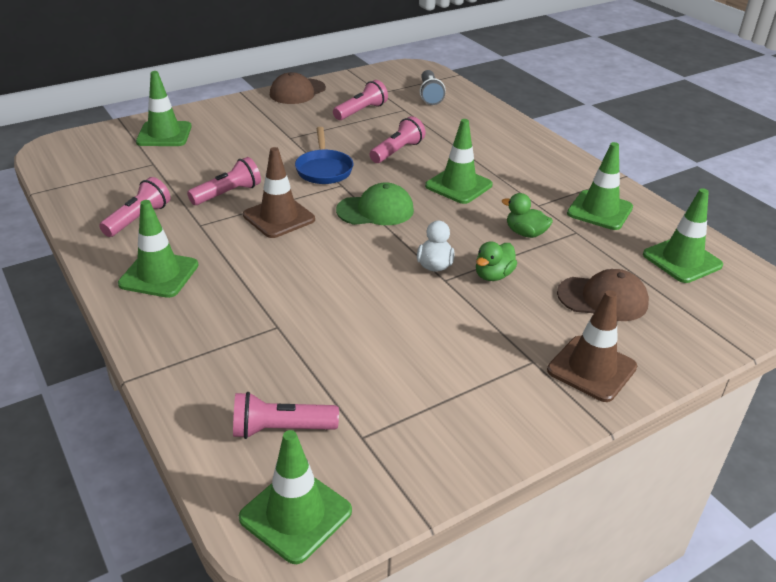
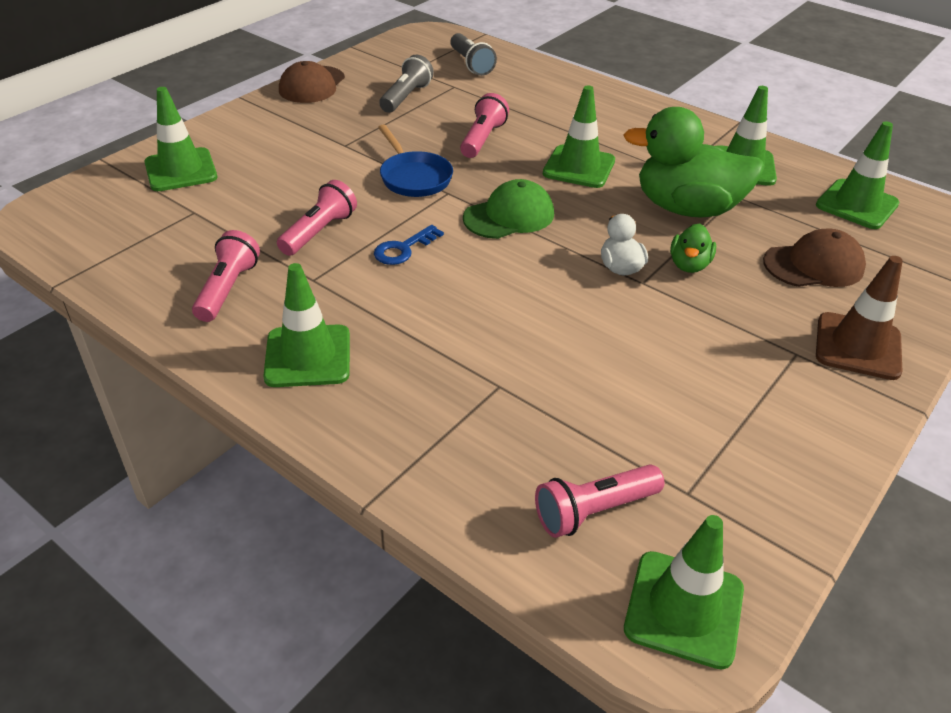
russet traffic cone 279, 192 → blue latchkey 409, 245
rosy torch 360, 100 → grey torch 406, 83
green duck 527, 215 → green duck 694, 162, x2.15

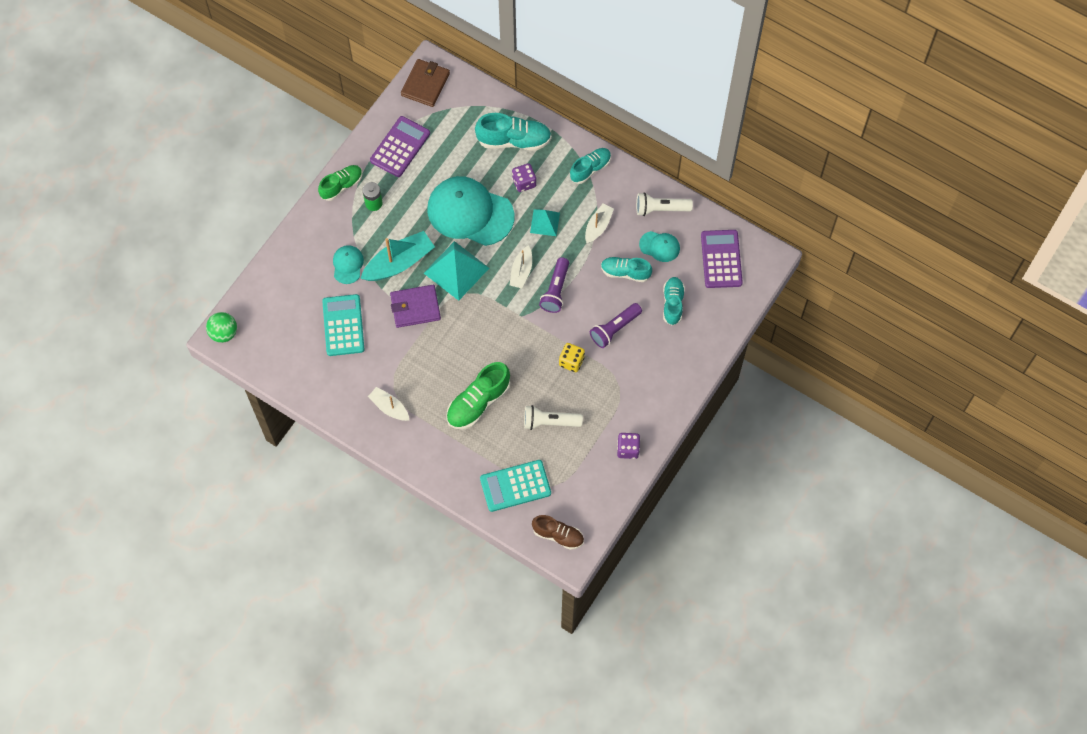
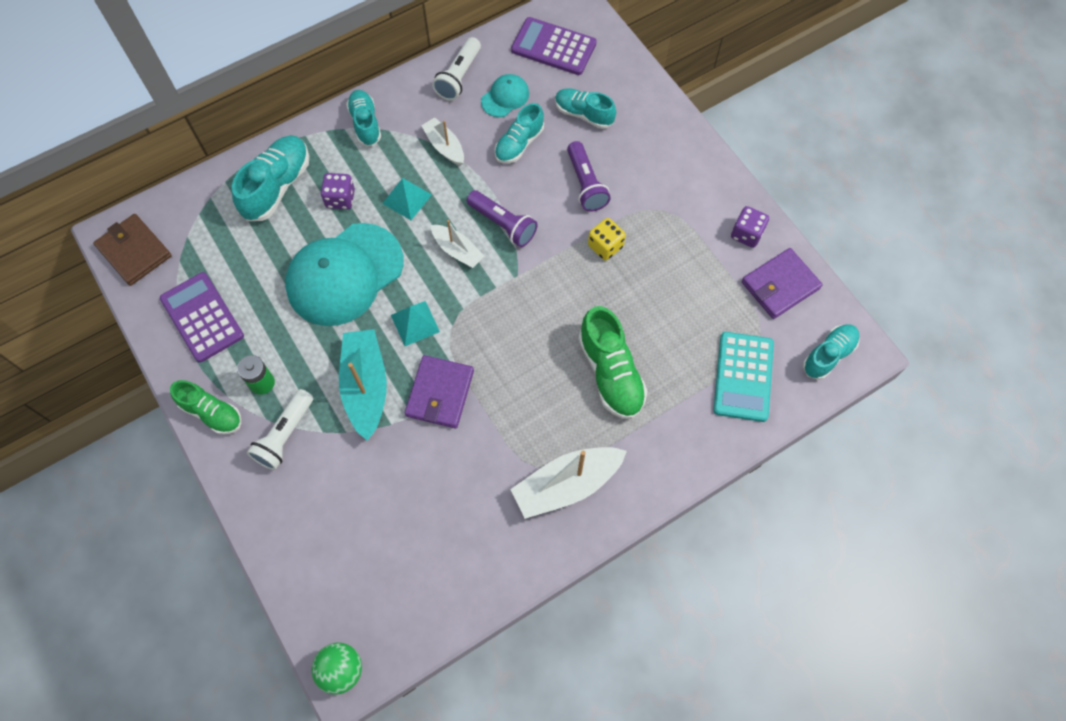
green lace-up shoe 340, 183 → green lace-up shoe 205, 407, 135 degrees clockwise
pure white torch 553, 417 → pure white torch 280, 429, moved
aqua solid pyramid 456, 271 → aqua solid pyramid 415, 323, x0.58
pure white boat 388, 404 → pure white boat 568, 483, x1.69
- → violet wallet 782, 283
russet lace-up shoe 558, 532 → aqua lace-up shoe 831, 352
aqua pocket calculator 343, 325 → -
aqua cap 348, 264 → -

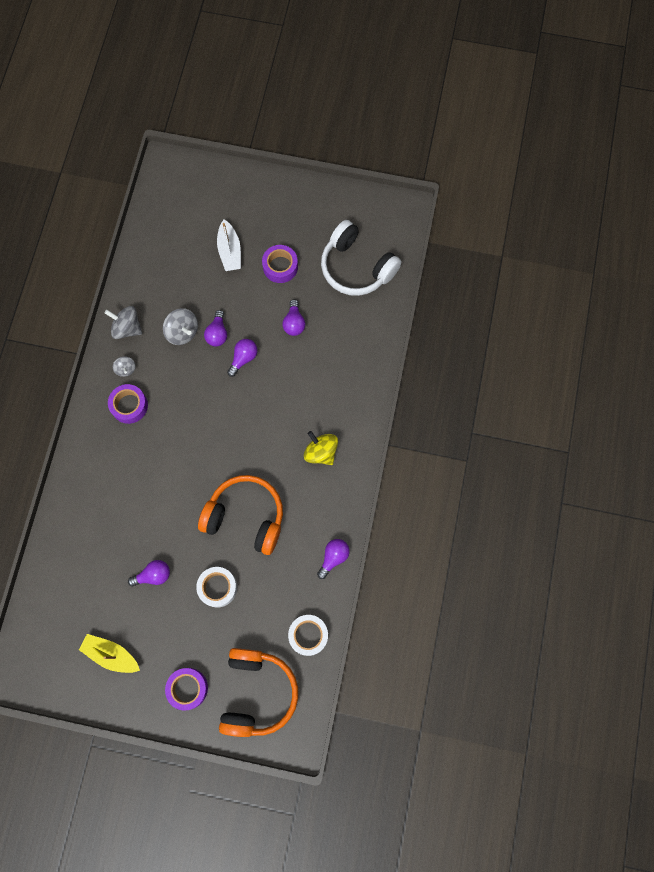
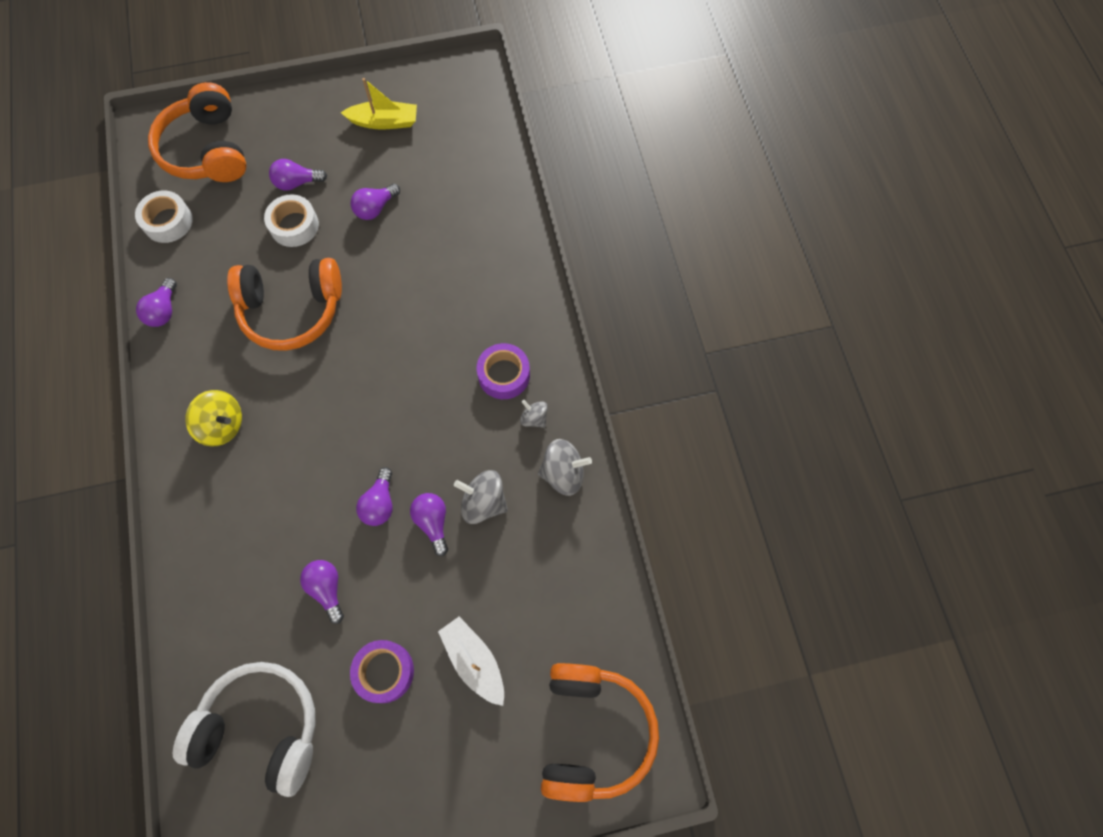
- → violet lightbulb 298, 175
- → orange-coloured headphones 600, 732
violet sticky tape 186, 689 → -

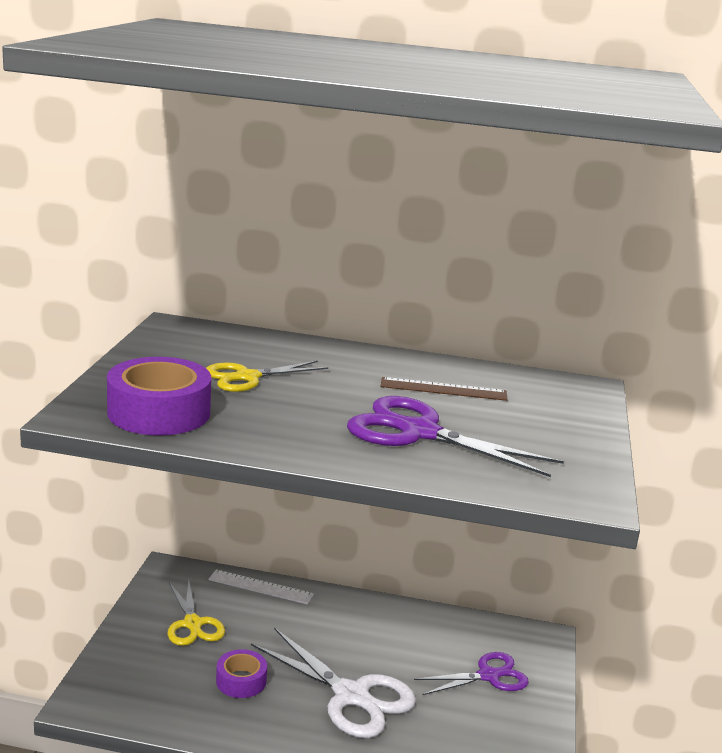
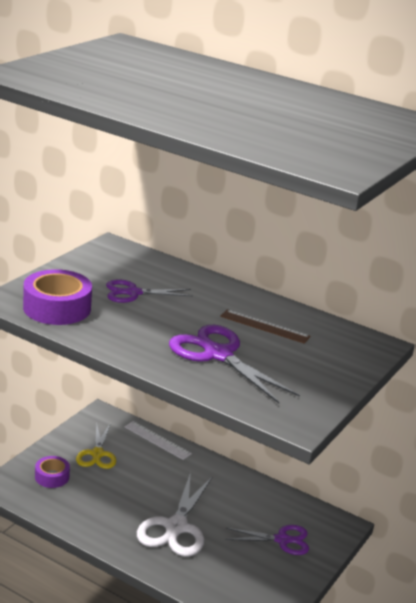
violet sticky tape 241, 673 → violet sticky tape 52, 472, moved
golden scissors 267, 376 → violet scissors 149, 291
pure white scissors 333, 683 → pure white scissors 175, 514, 45 degrees clockwise

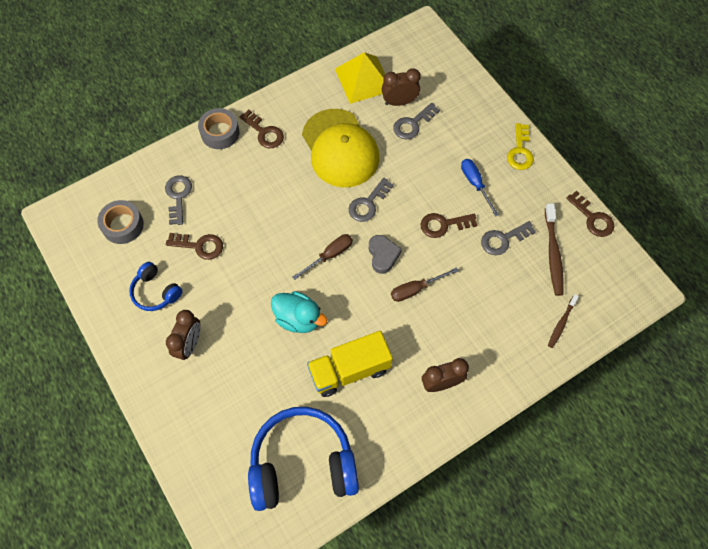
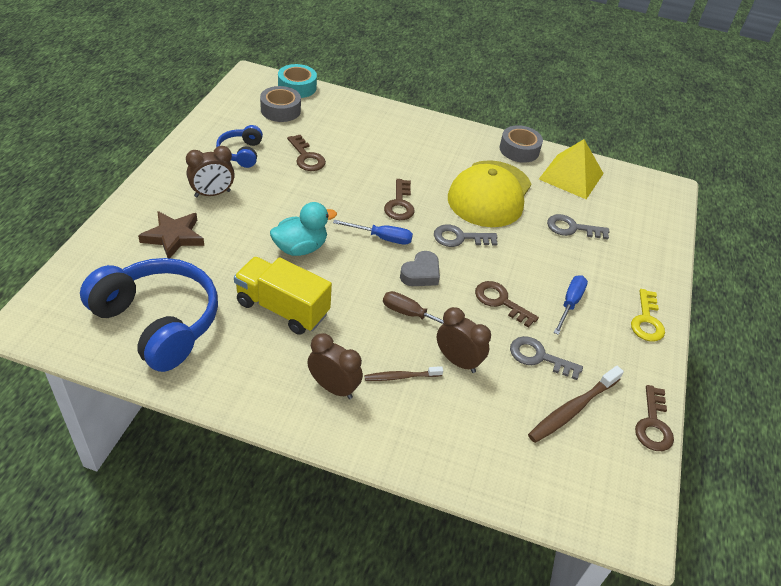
- → russet five-pointed star 171, 234
aqua duck 299, 312 → aqua duck 303, 229, 105 degrees counterclockwise
- → aqua sticky tape 297, 81
russet hand screwdriver 322, 257 → blue hand screwdriver 373, 232
russet toothbrush 563, 321 → russet toothbrush 403, 373, moved
russet latchkey 261, 129 → russet latchkey 399, 199, moved
russet clock 401, 87 → russet clock 464, 340, moved
grey sticky tape 219, 128 → grey sticky tape 521, 144, moved
golden latchkey 520, 146 → golden latchkey 648, 315, 45 degrees counterclockwise
grey latchkey 178, 200 → -

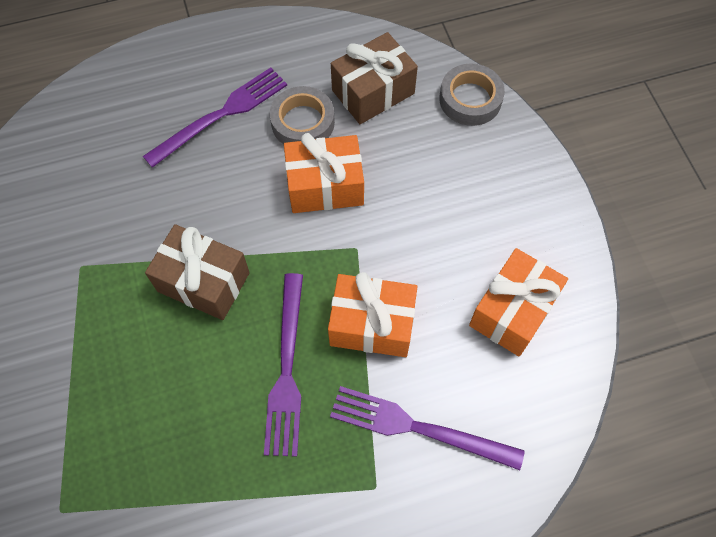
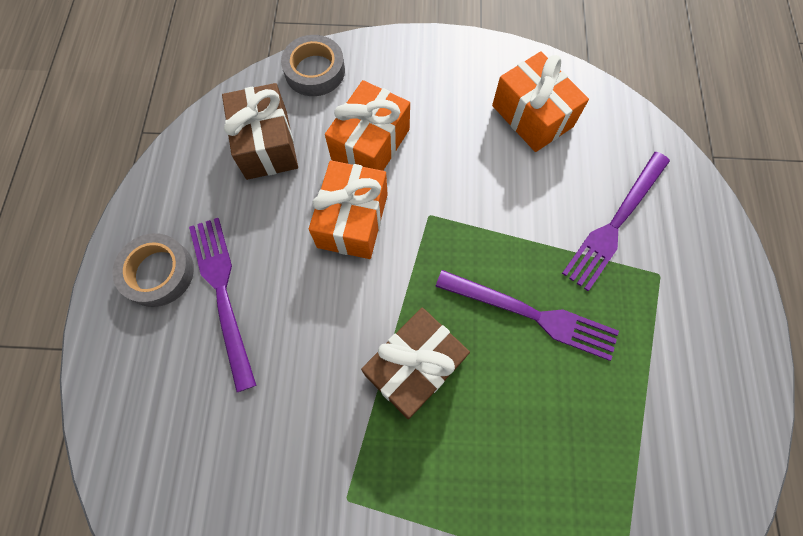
grey sticky tape 302, 115 → grey sticky tape 153, 270, moved
orange-coloured wrapped gift 372, 314 → orange-coloured wrapped gift 367, 125, moved

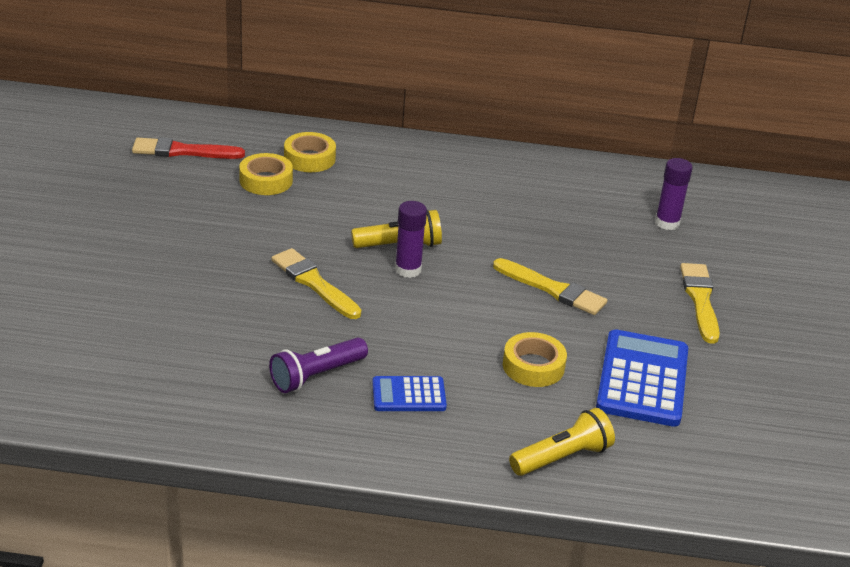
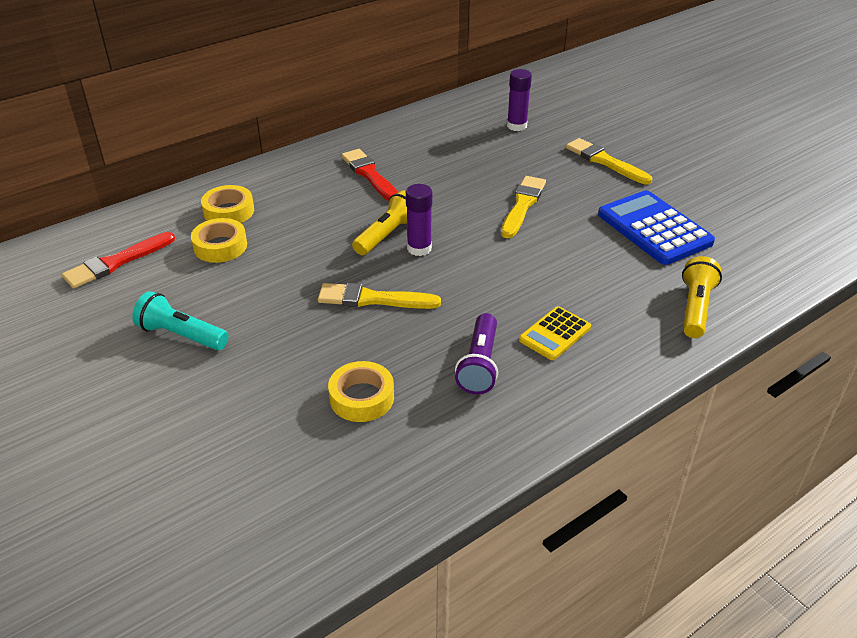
- → aqua torch 180, 320
golden sticky tape 535, 359 → golden sticky tape 361, 391, moved
- → scarlet paintbrush 369, 175
golden paintbrush 550, 286 → golden paintbrush 523, 207, 60 degrees counterclockwise
blue pocket calculator 409, 393 → golden pocket calculator 555, 333

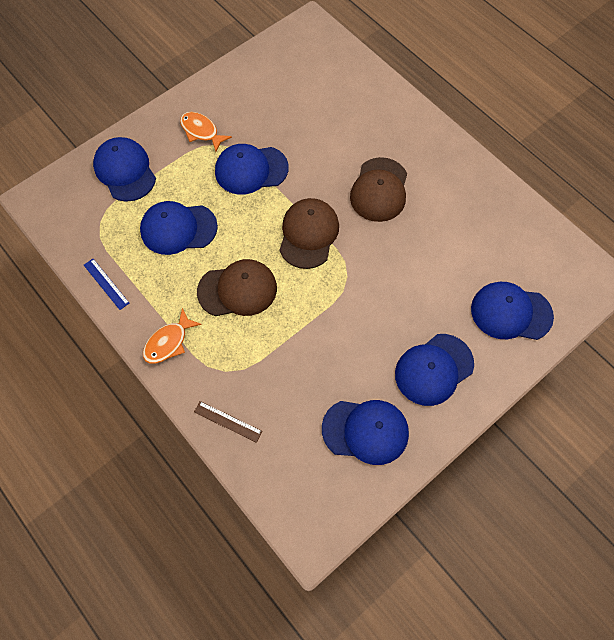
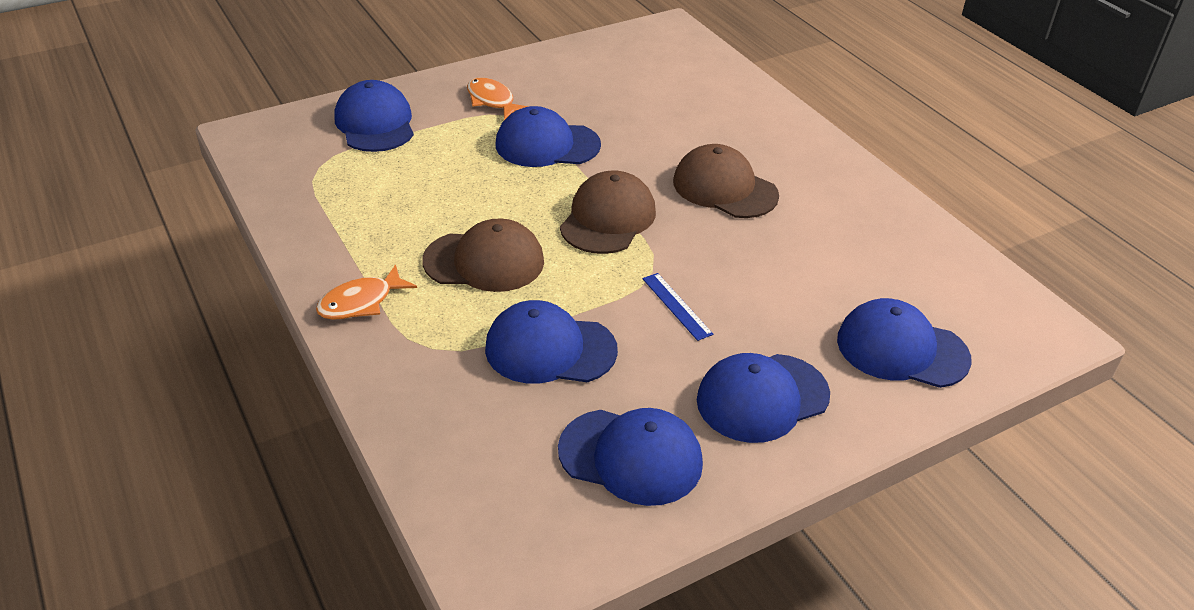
blue cap 179, 228 → blue cap 551, 342, moved
blue measuring stick 106, 284 → blue measuring stick 677, 307, moved
russet cap 378, 189 → russet cap 726, 181, 105 degrees clockwise
russet measuring stick 228, 422 → -

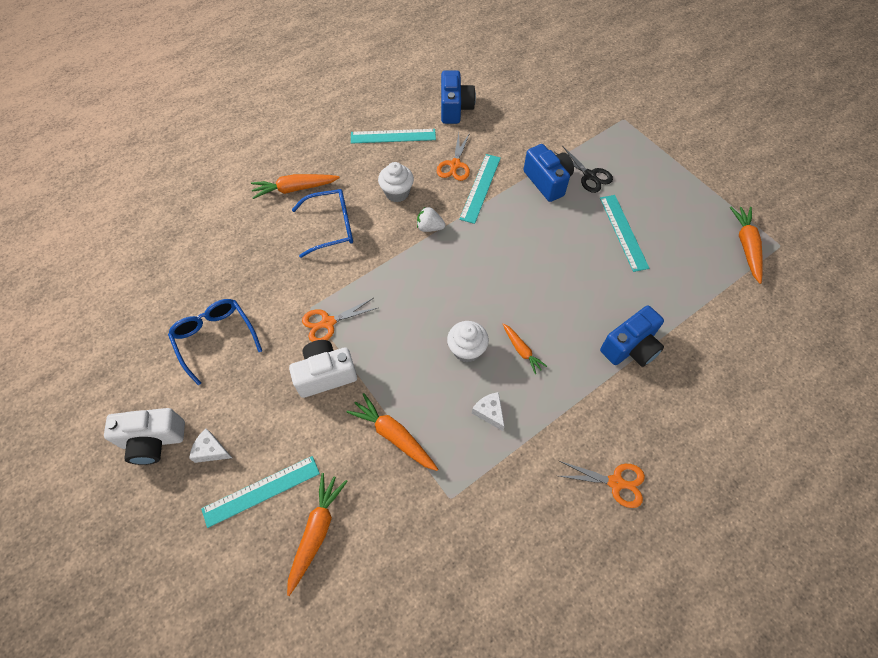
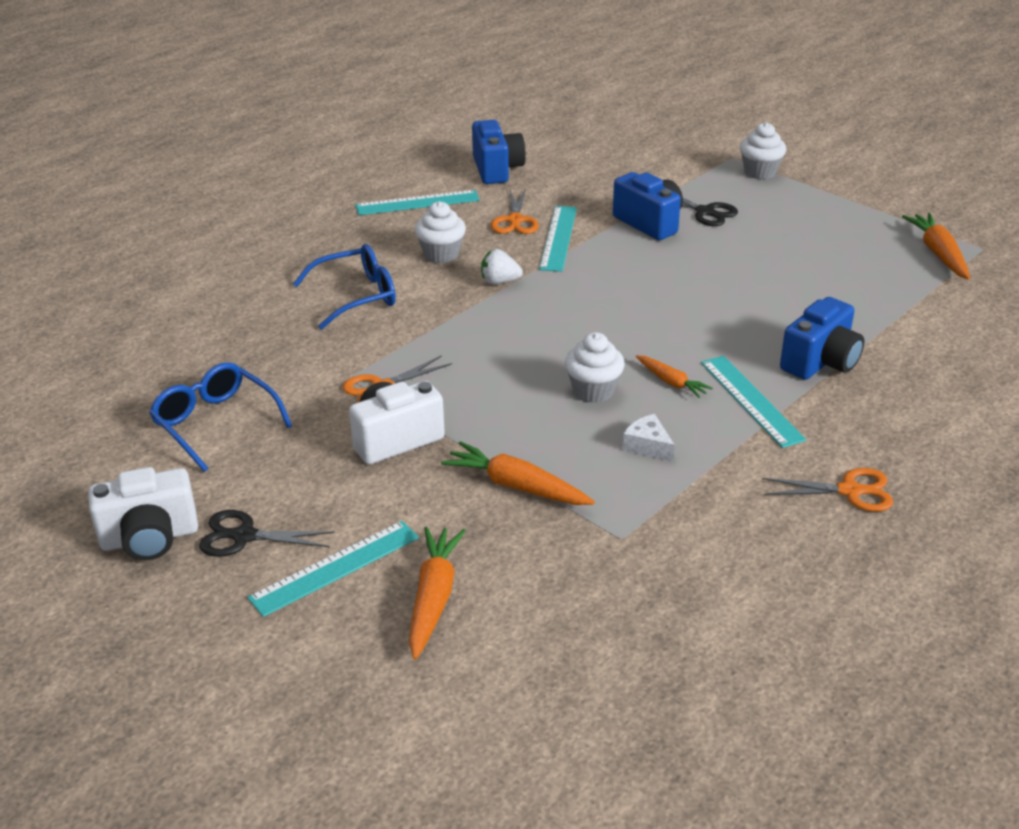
pure white piece of cheese 210, 446 → ebony scissors 267, 533
aqua measuring stick 624, 233 → aqua measuring stick 754, 402, moved
- → pure white cupcake 763, 150
orange-coloured toy carrot 295, 186 → -

